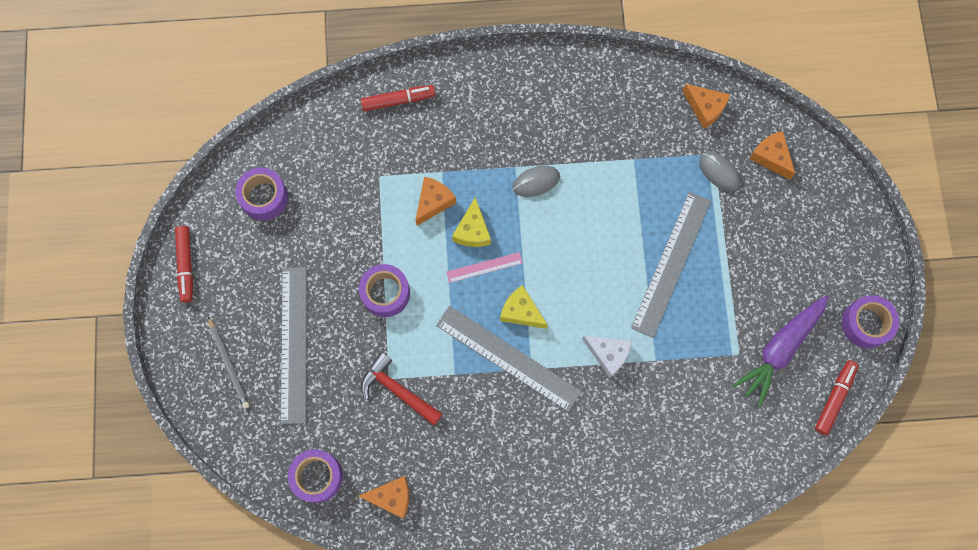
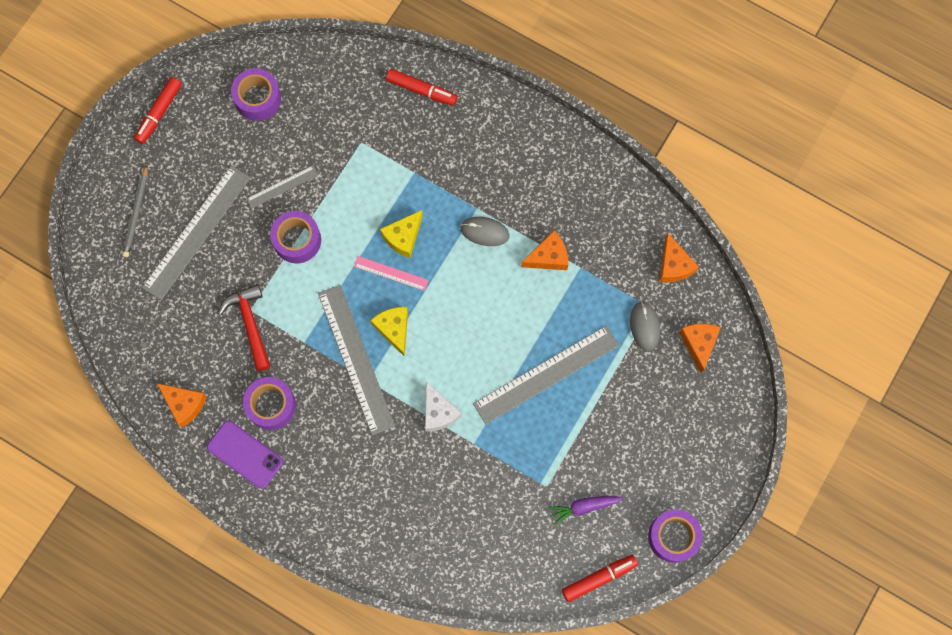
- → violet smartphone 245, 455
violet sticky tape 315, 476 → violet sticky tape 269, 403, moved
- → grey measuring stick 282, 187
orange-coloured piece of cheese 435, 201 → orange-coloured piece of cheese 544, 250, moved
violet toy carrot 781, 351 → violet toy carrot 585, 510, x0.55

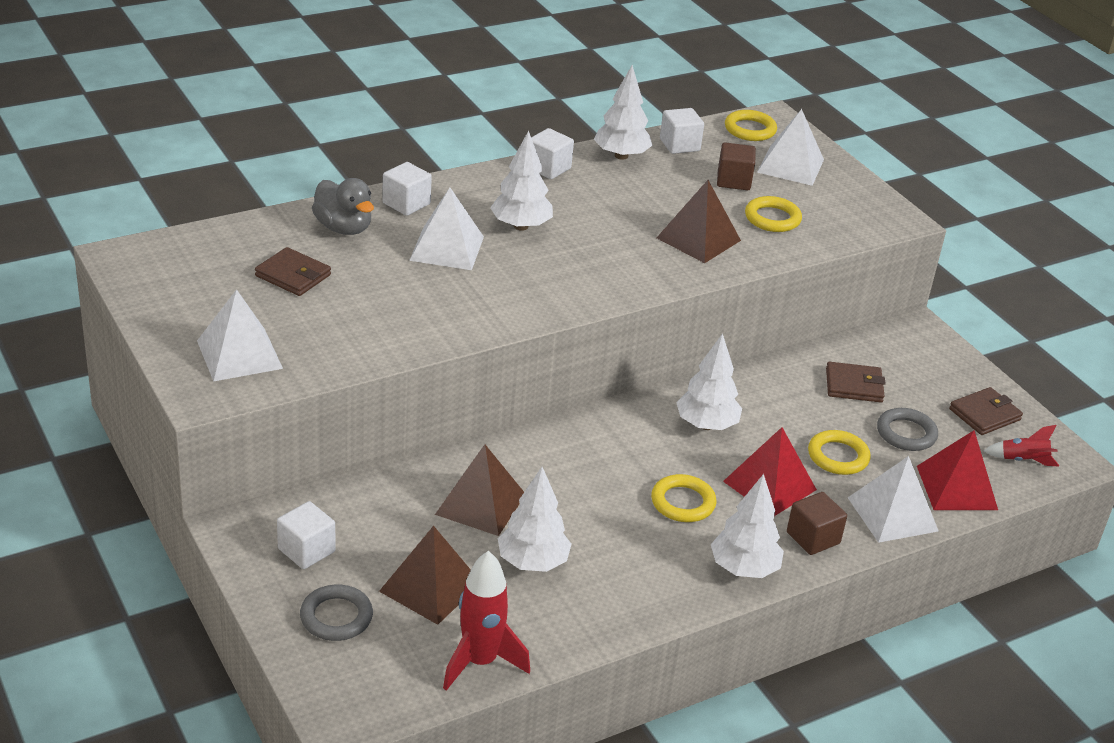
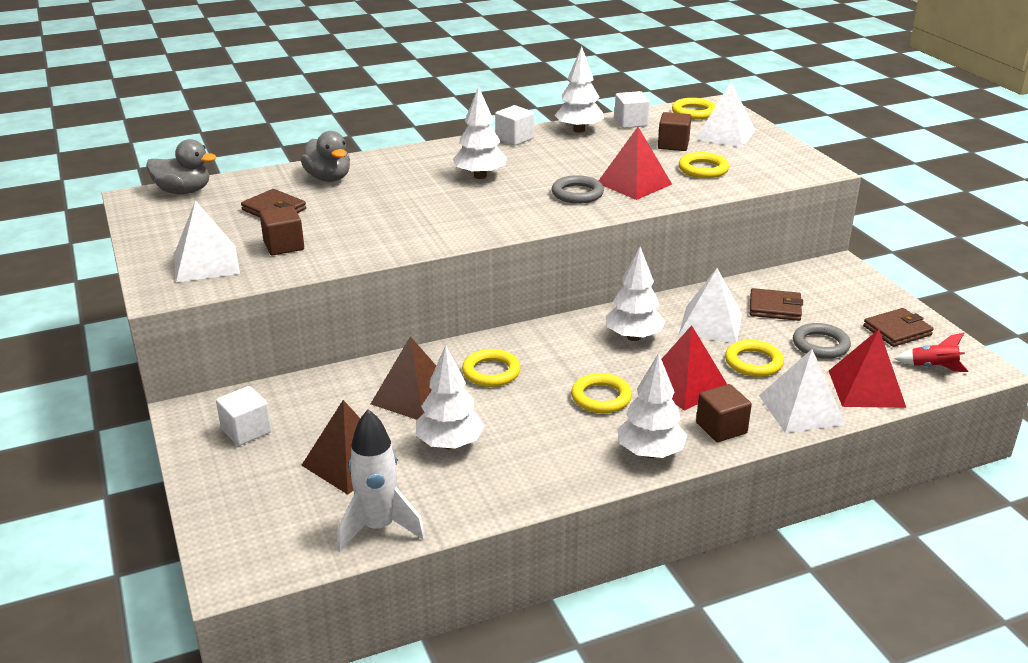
- → grey duck 181, 166
- → russet cube 282, 231
scarlet spaceship 486, 621 → pure white spaceship 381, 480
- → golden hoop 491, 368
grey hoop 336, 613 → grey hoop 578, 189, moved
russet solid pyramid 699, 221 → scarlet solid pyramid 635, 163
pure white solid pyramid 446, 229 → pure white solid pyramid 710, 305, moved
pure white cube 407, 189 → -

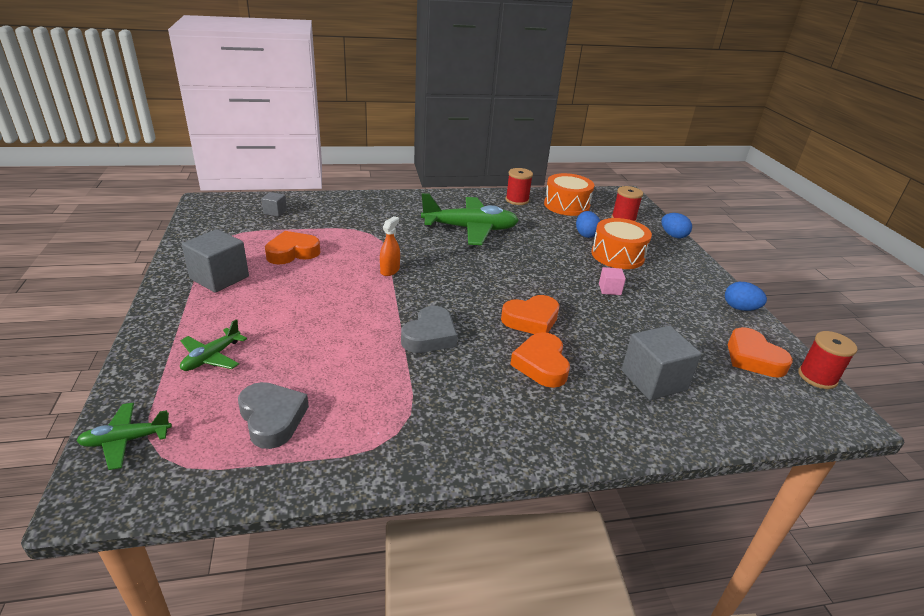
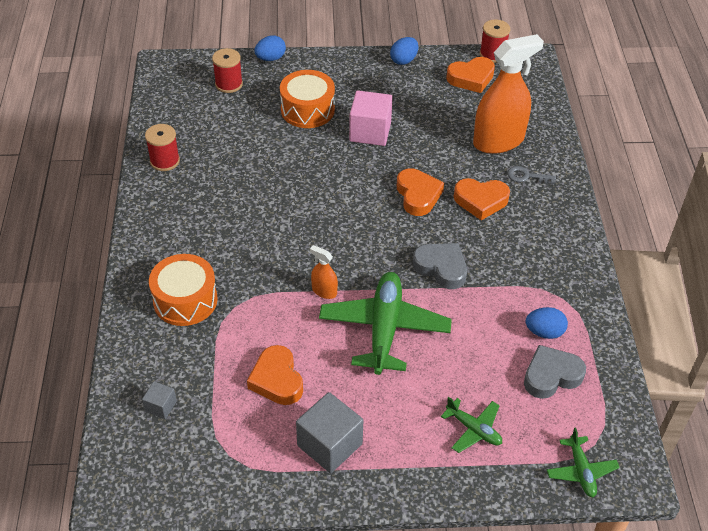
orange-coloured toy drum 569, 194 → orange-coloured toy drum 183, 290, moved
green plane 470, 219 → green plane 385, 323, moved
rosy cube 612, 281 → rosy cube 371, 118, x1.96
grey cube 661, 363 → orange-coloured spray bottle 508, 94
- → grey latchkey 531, 175
blue toy egg 588, 224 → blue toy egg 546, 323, moved

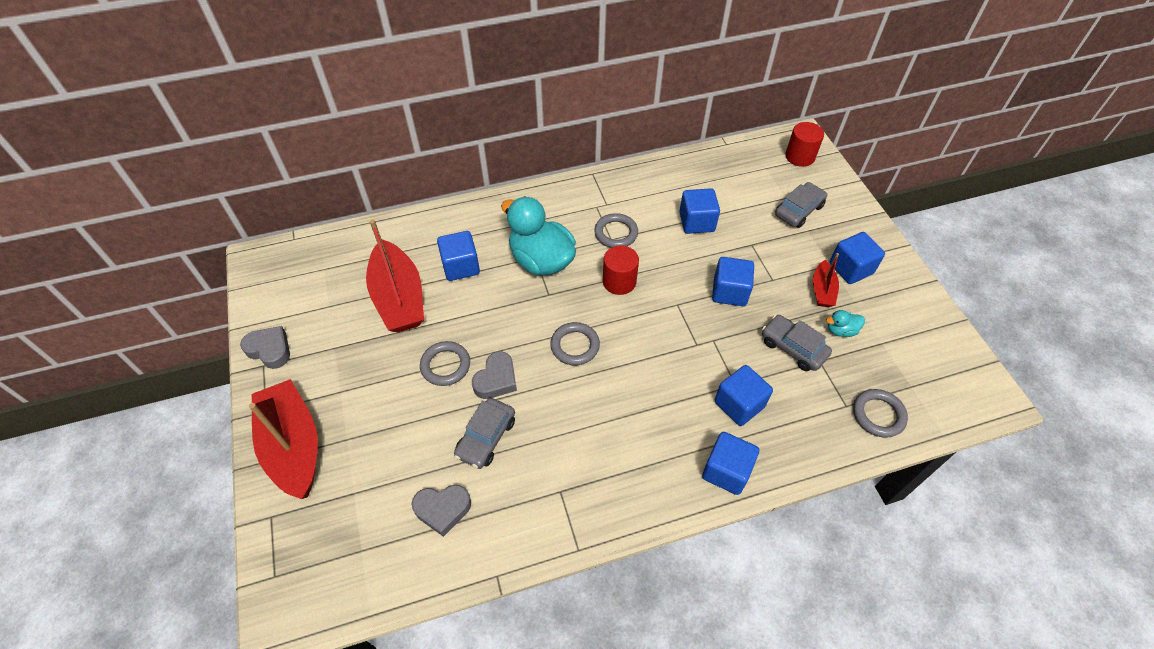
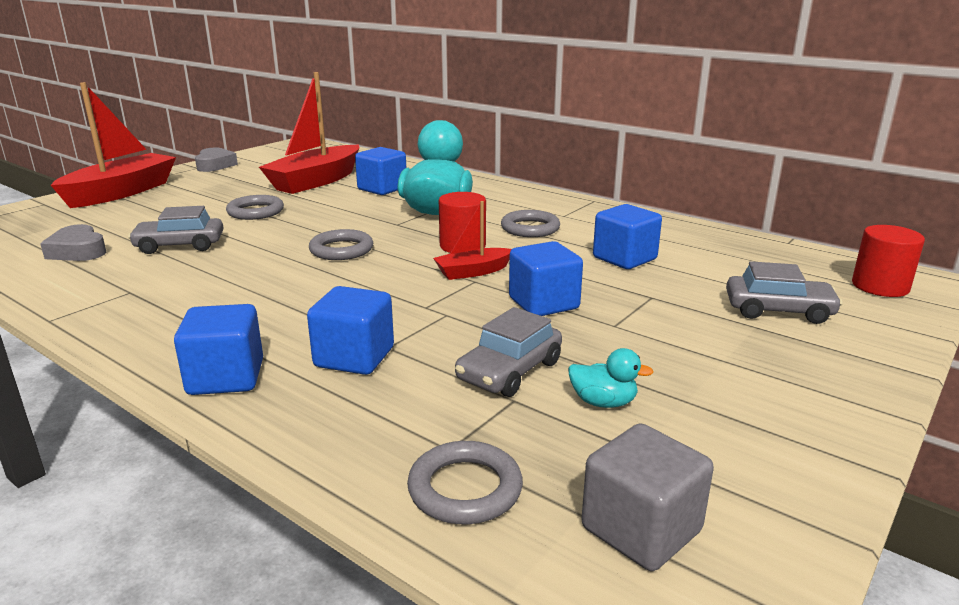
scarlet boat 826, 280 → scarlet boat 472, 240, moved
grey toy car 797, 343 → grey toy car 508, 352, 150 degrees counterclockwise
aqua duck 845, 323 → aqua duck 611, 378, 150 degrees clockwise
- → grey cube 647, 497
grey heart shape 494, 375 → -
blue cube 857, 258 → -

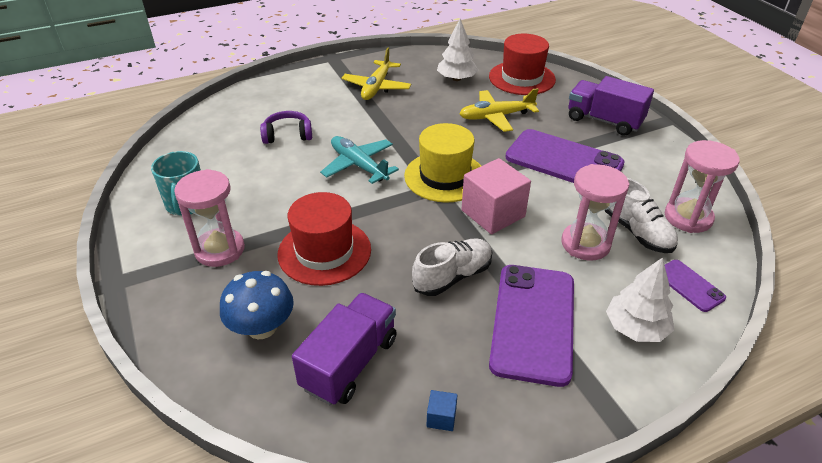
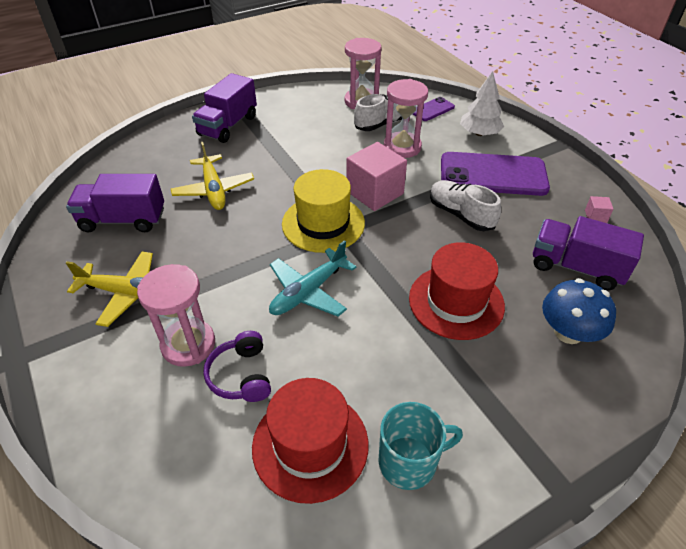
pure white fir tree 457, 50 → violet truck 115, 203
rosy sandglass 209, 218 → rosy sandglass 176, 315, moved
scarlet hat 522, 64 → scarlet hat 310, 441, moved
blue cube 442, 410 → rosy cube 599, 209
violet smartphone 565, 156 → -

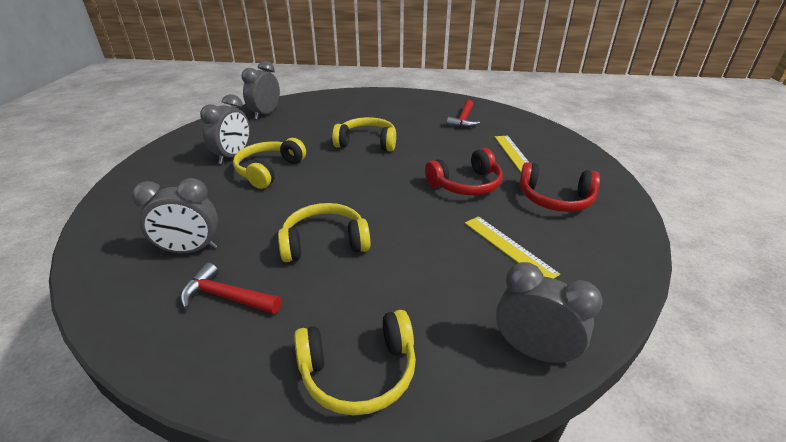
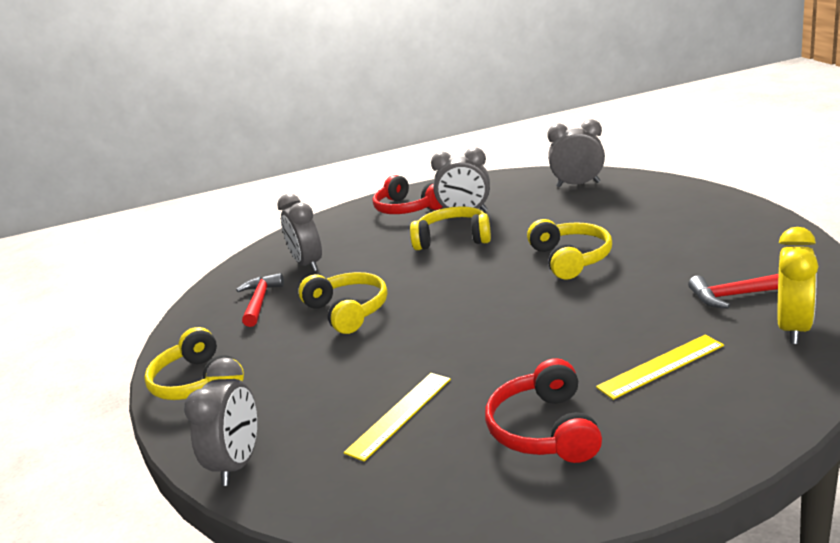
scarlet headphones 464, 171 → scarlet headphones 408, 194, moved
- → golden clock 798, 285

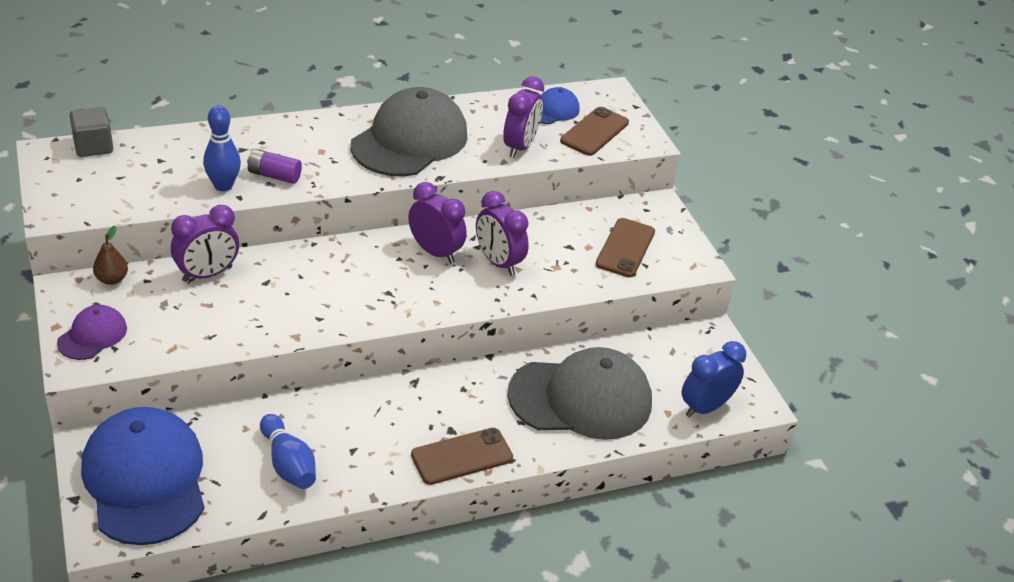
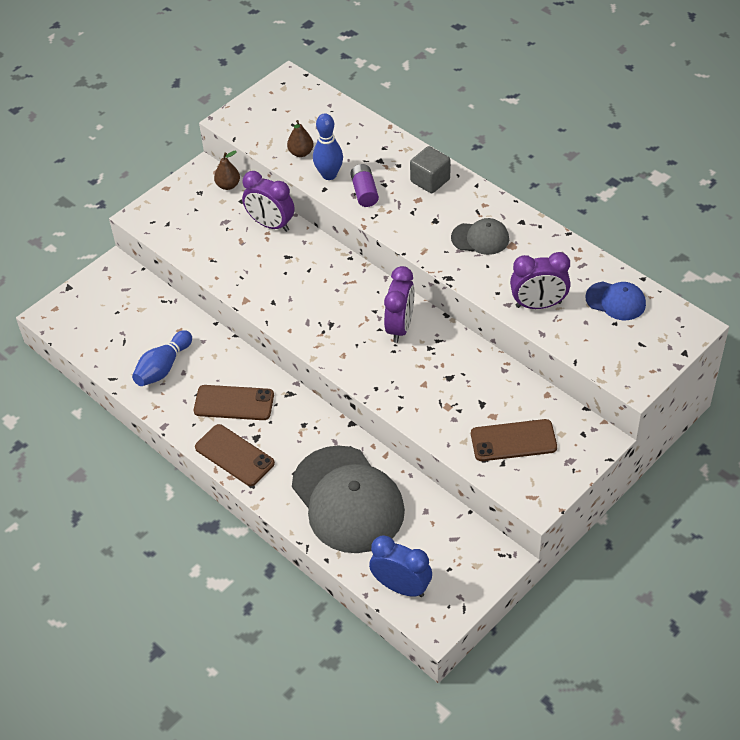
russet smartphone 594, 131 → russet smartphone 234, 402, moved
- → russet toy pear 300, 138
grey cube 91, 132 → grey cube 430, 169, moved
grey cap 409, 132 → grey cap 480, 236, x0.47
violet cap 92, 332 → -
blue cap 143, 476 → -
violet clock 502, 233 → -

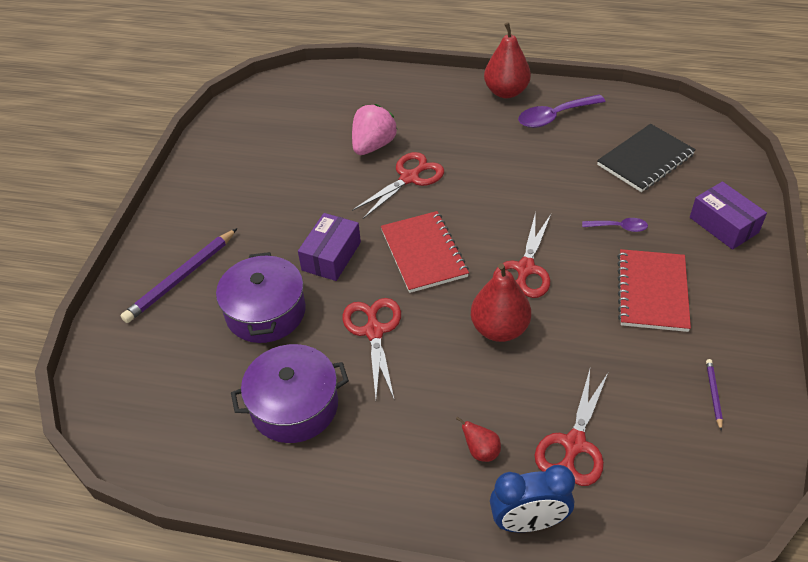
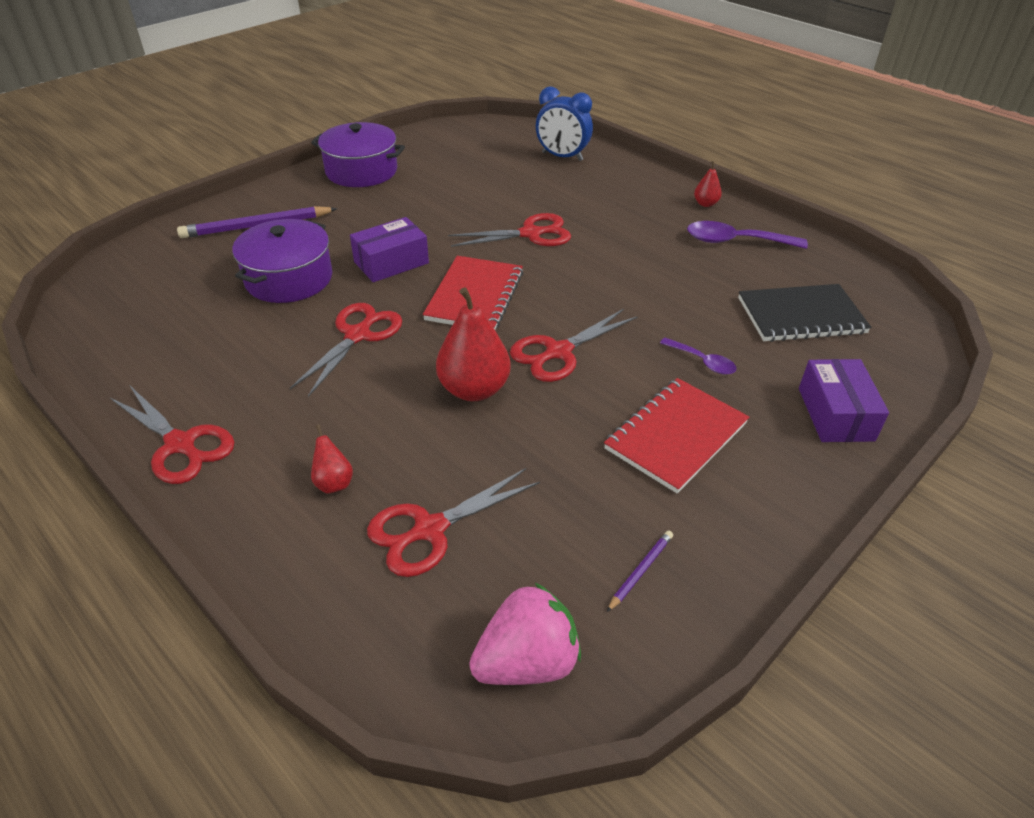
- → scarlet scissors 172, 435
violet cooking pot 290, 393 → violet cooking pot 358, 154, moved
rosy toy strawberry 375, 129 → rosy toy strawberry 525, 633, moved
blue clock 532, 498 → blue clock 564, 123, moved
scarlet toy pear 507, 60 → scarlet toy pear 708, 184, x0.49

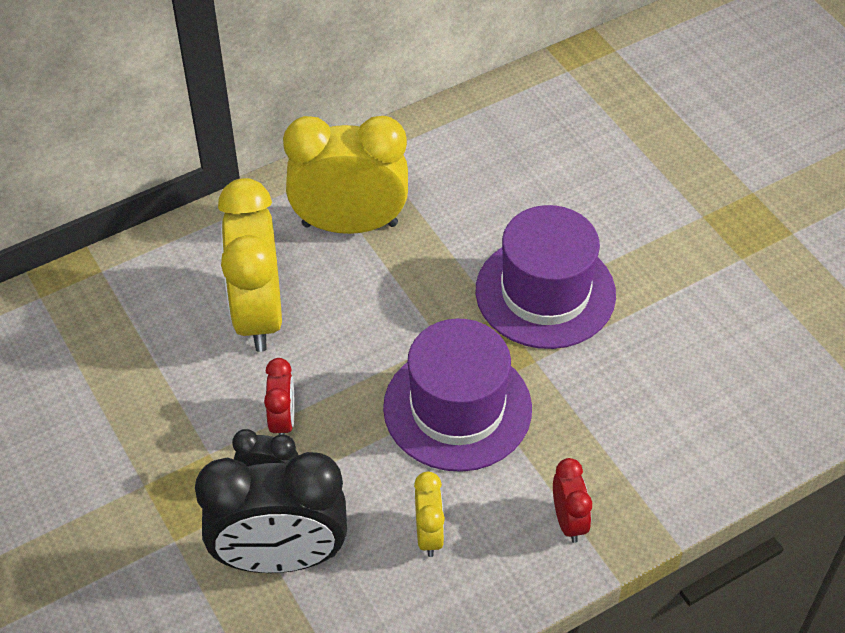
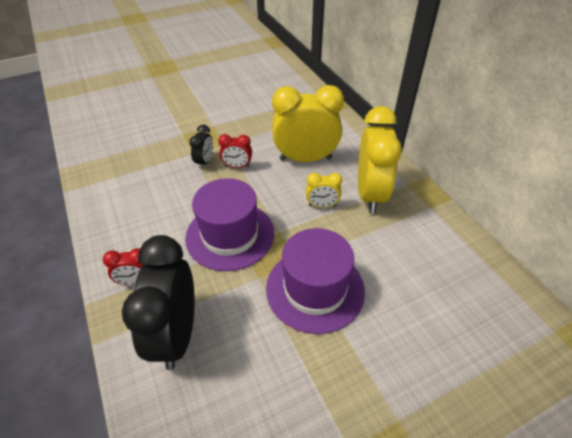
ebony clock 271, 512 → ebony clock 158, 302, moved
golden clock 429, 514 → golden clock 324, 190, moved

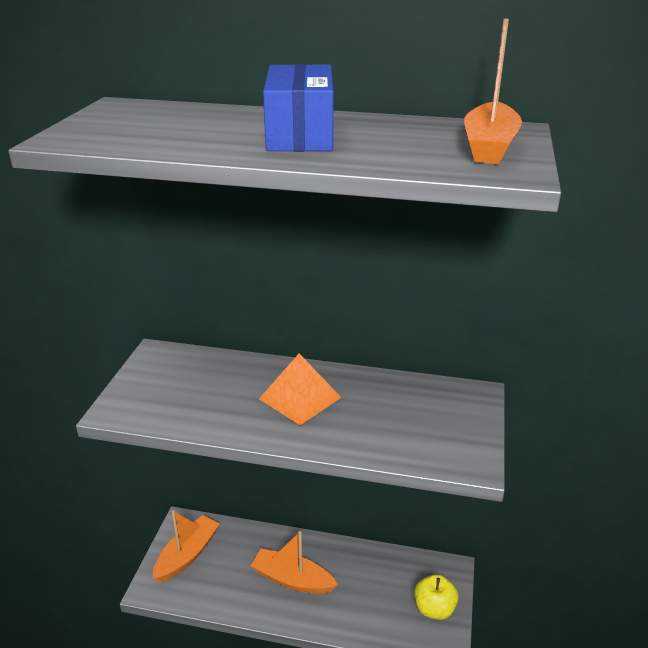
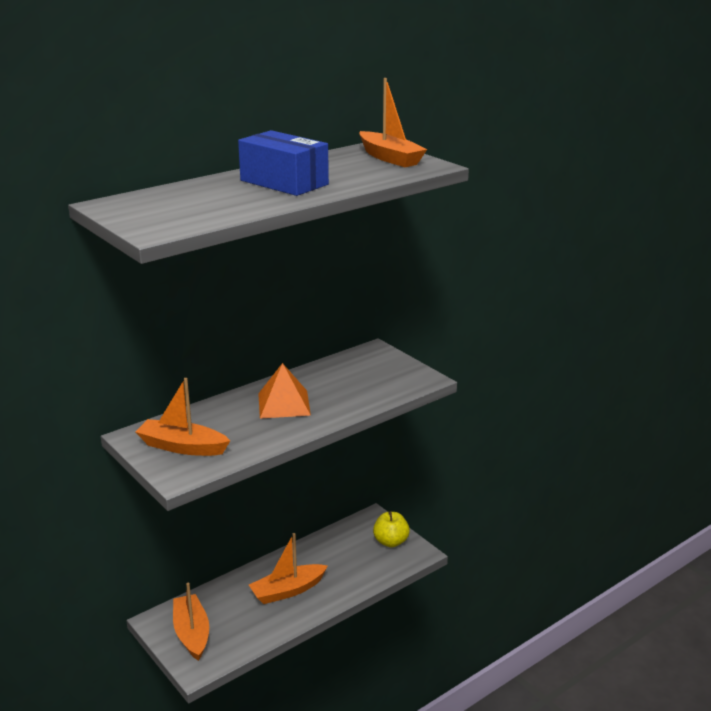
- → orange-coloured boat 183, 417

